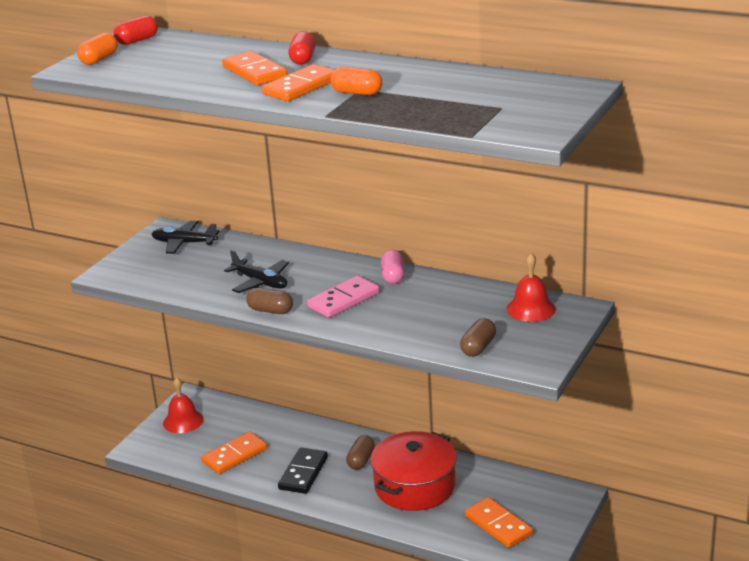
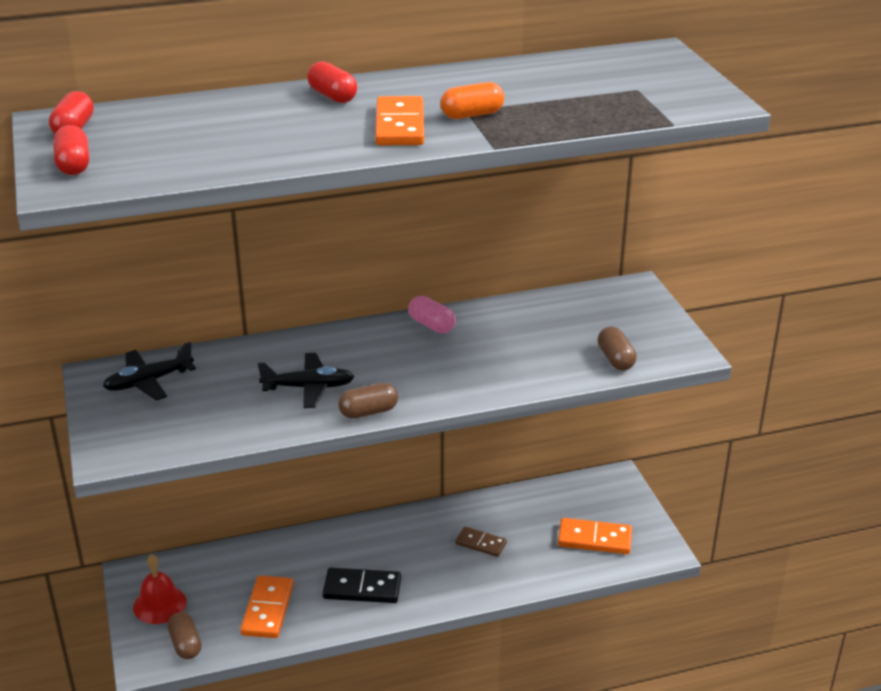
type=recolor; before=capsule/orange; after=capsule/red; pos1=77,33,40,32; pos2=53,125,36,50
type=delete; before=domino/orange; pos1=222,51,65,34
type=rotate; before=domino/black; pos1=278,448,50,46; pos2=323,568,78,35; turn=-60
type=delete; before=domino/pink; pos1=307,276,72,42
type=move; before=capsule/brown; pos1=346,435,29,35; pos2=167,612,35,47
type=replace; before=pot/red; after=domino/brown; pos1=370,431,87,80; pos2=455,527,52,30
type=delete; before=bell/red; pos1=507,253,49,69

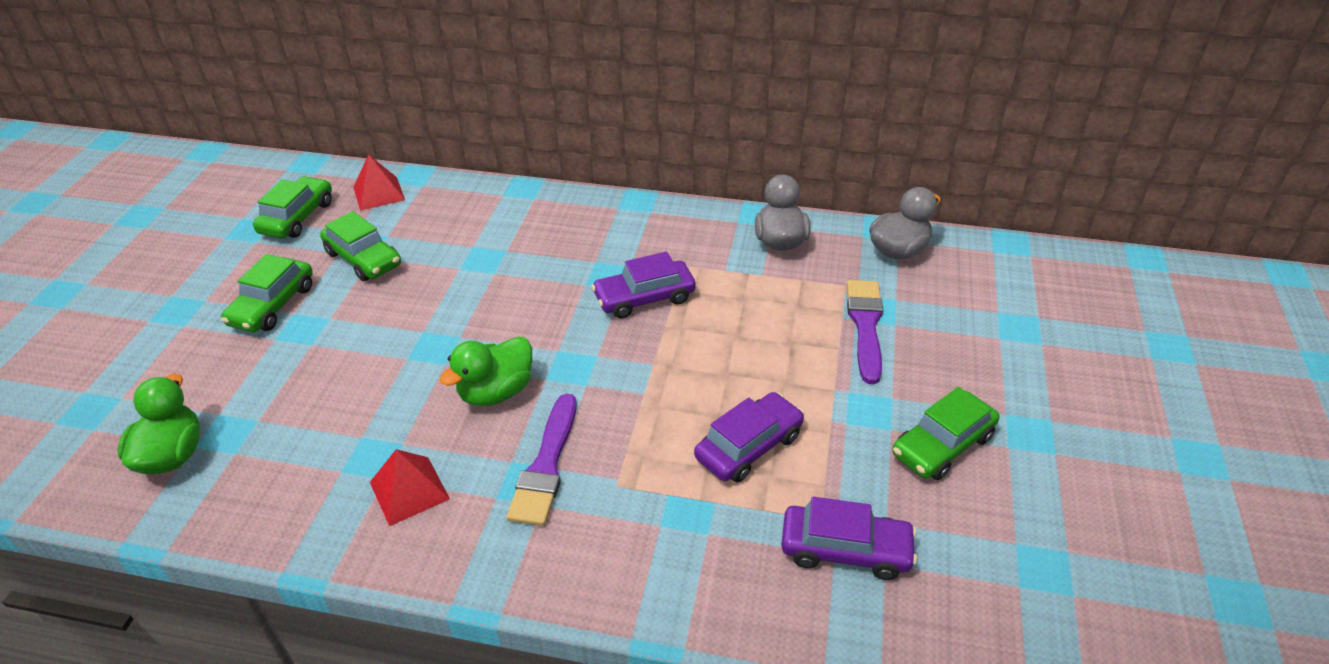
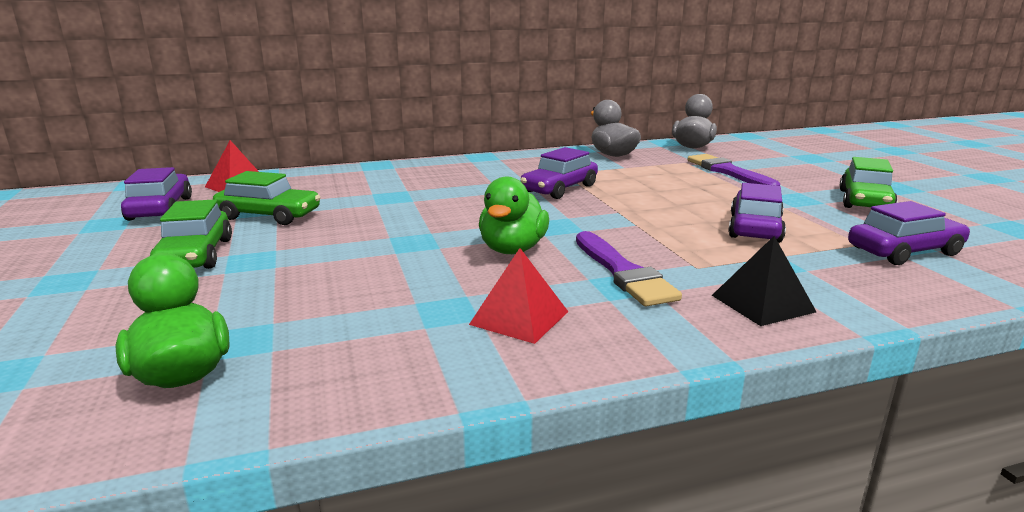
type=recolor; before=car/green; after=car/purple; pos1=253,176,79,62; pos2=121,167,71,54
type=insert; after=pyramid/black; pos2=712,236,104,90

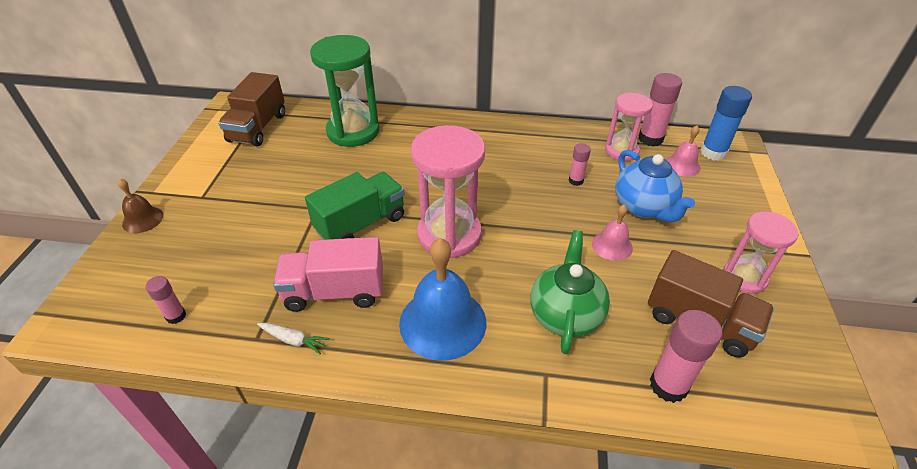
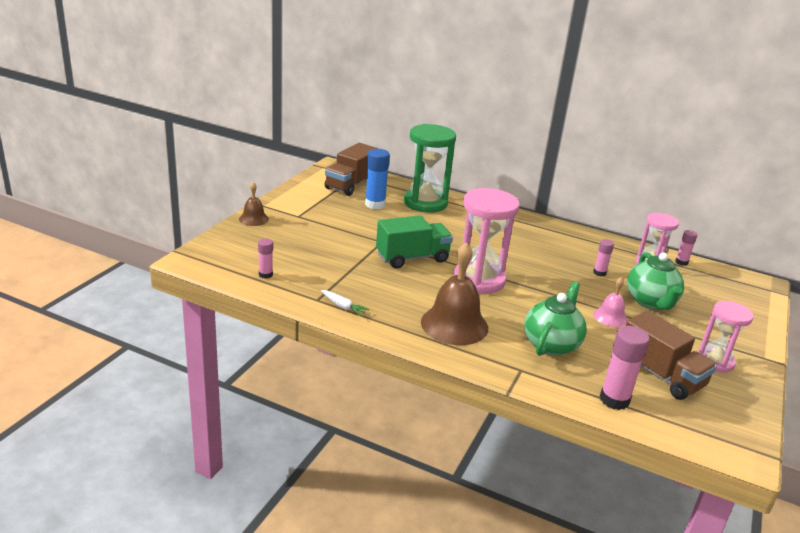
type=delete; before=truck/pink; pos1=273,237,110,75
type=recolor; before=bell/blue; after=bell/brown; pos1=399,238,87,123; pos2=421,242,67,103
type=recolor; before=teapot/blue; after=teapot/green; pos1=616,150,79,72; pos2=627,252,57,58
type=resize; before=glue stick/pink; pos1=639,73,43,74; pos2=675,230,22,36; scale=0.56
type=delete; before=bell/pink; pos1=666,126,34,51
type=move; before=glue stick/blue; pos1=700,86,52,75; pos2=365,149,25,60

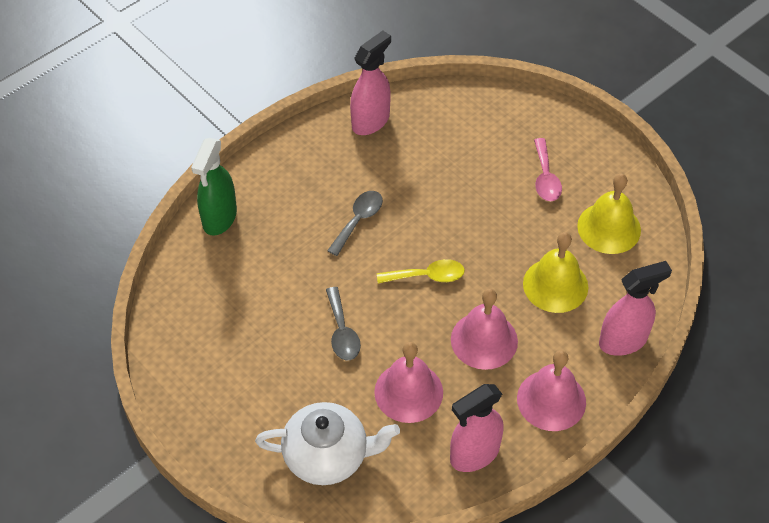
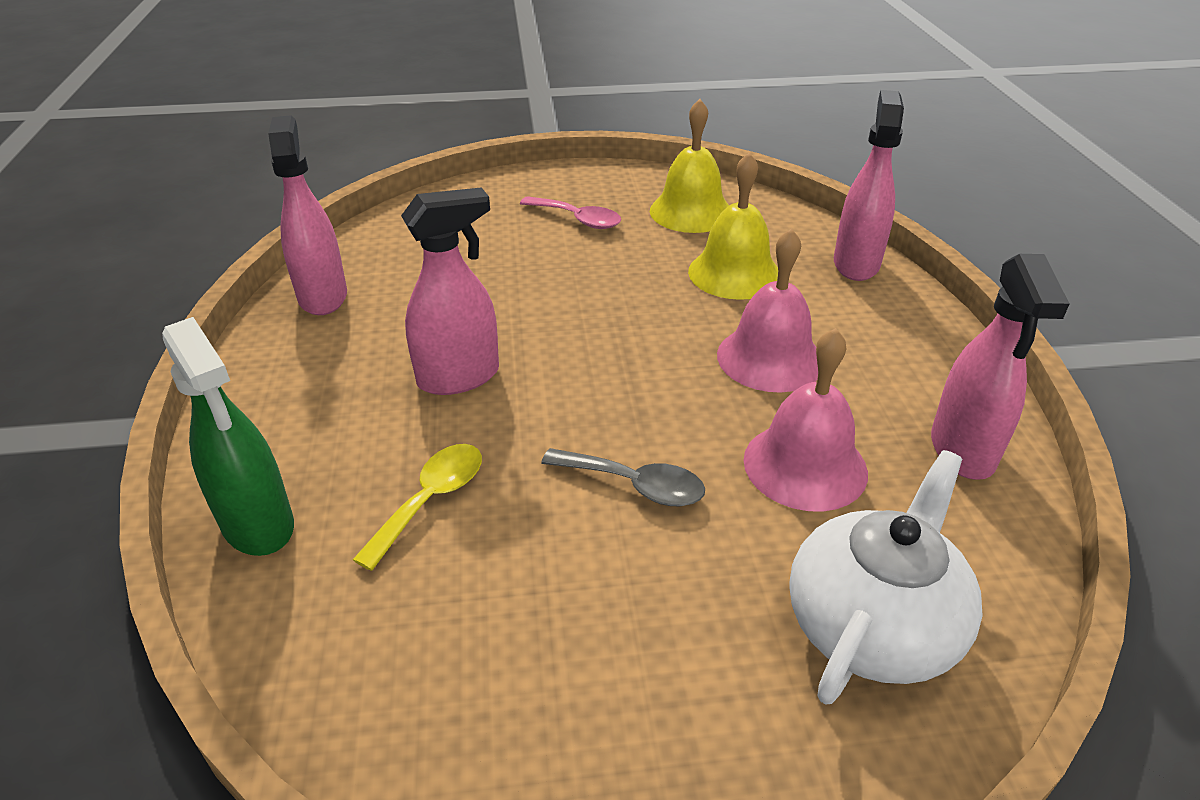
type=replace; before=spoon/grey; after=spray bottle/pink; pos1=327,191,56,65; pos2=401,187,98,208
type=move; before=spoon/yellow; pos1=377,259,88,24; pos2=353,444,129,127
type=delete; before=bell/pink; pos1=517,350,69,81

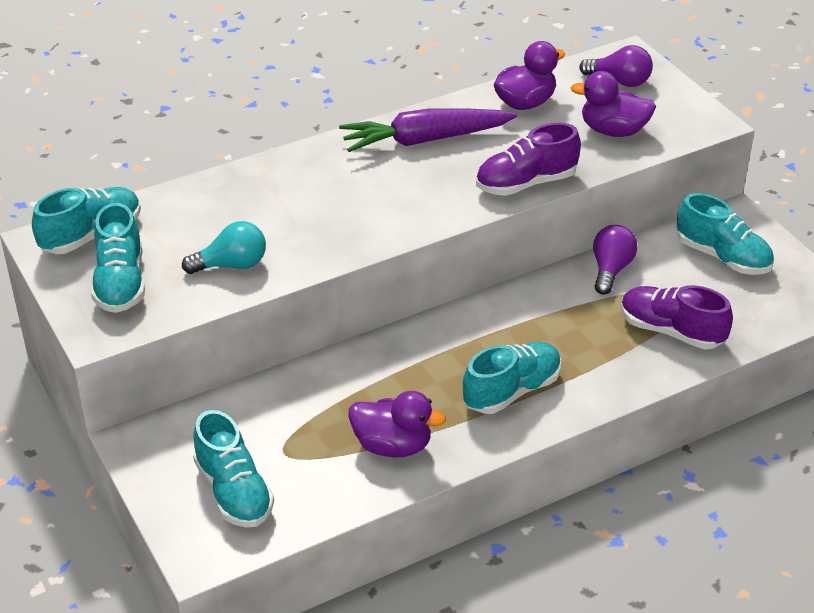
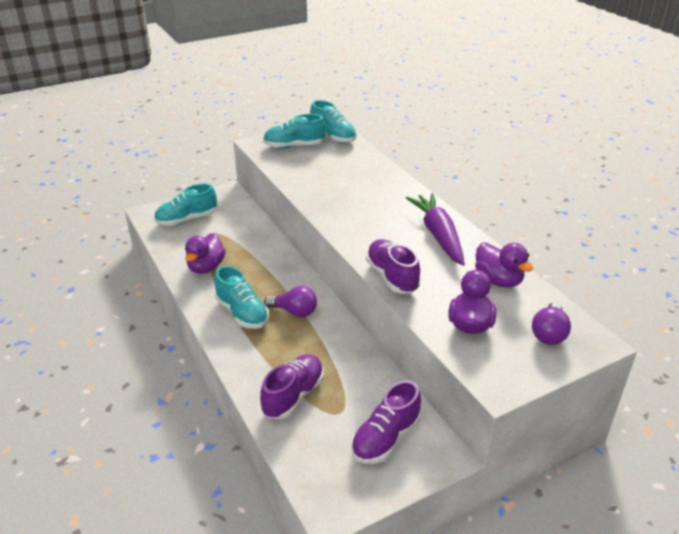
type=delete; before=light bulb/turquoise; pos1=182,221,84,53
type=move; before=light bulb/purple; pos1=593,225,45,70; pos2=264,286,53,31
type=recolor; before=shoe/turquoise; after=shoe/purple; pos1=677,193,97,82; pos2=351,380,70,84

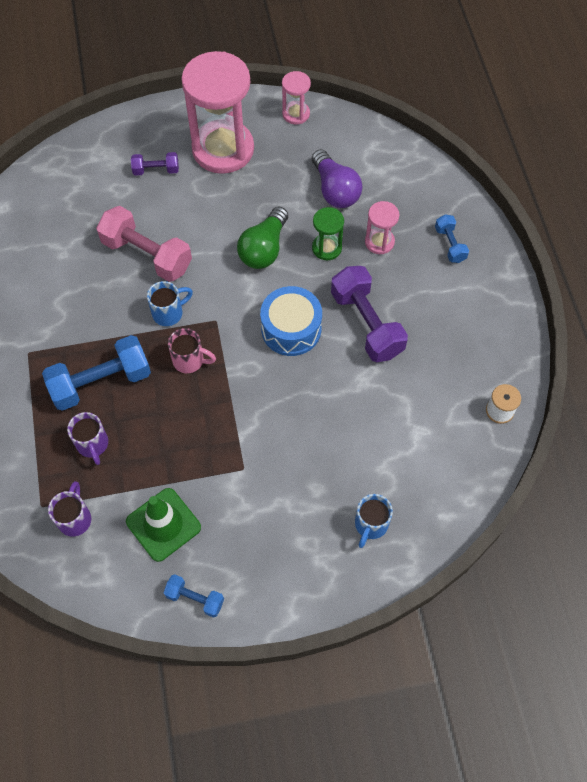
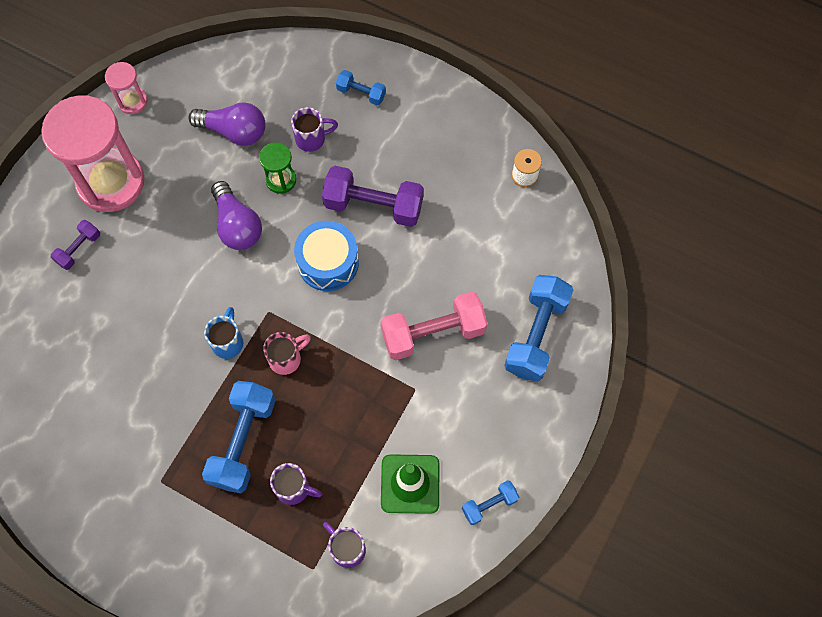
type=move; before=dumbbell/pink; pos1=96,206,96,76; pos2=380,292,108,68
type=recolor; before=light bulb/green; after=light bulb/purple; pos1=237,206,51,63; pos2=211,181,51,69
type=replace; before=mug/blue; after=dumbbell/blue; pos1=355,494,38,54; pos2=504,275,69,106
type=replace; before=hourglass/pink; after=mug/purple; pos1=365,201,34,53; pos2=291,107,47,45

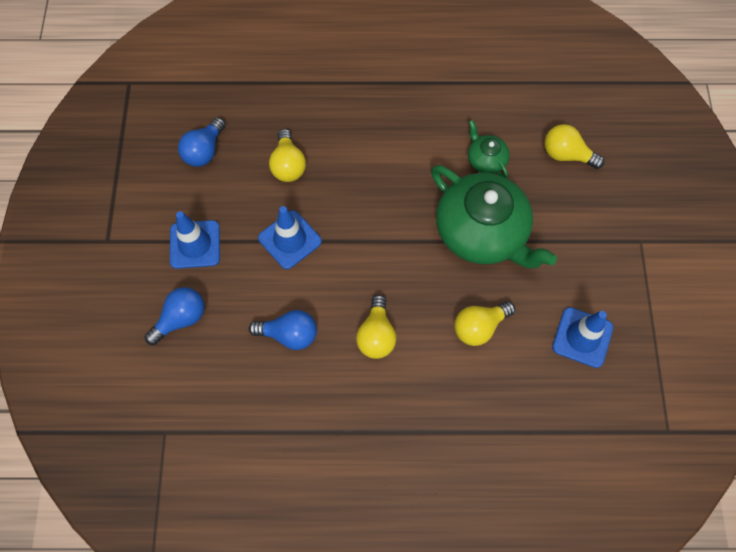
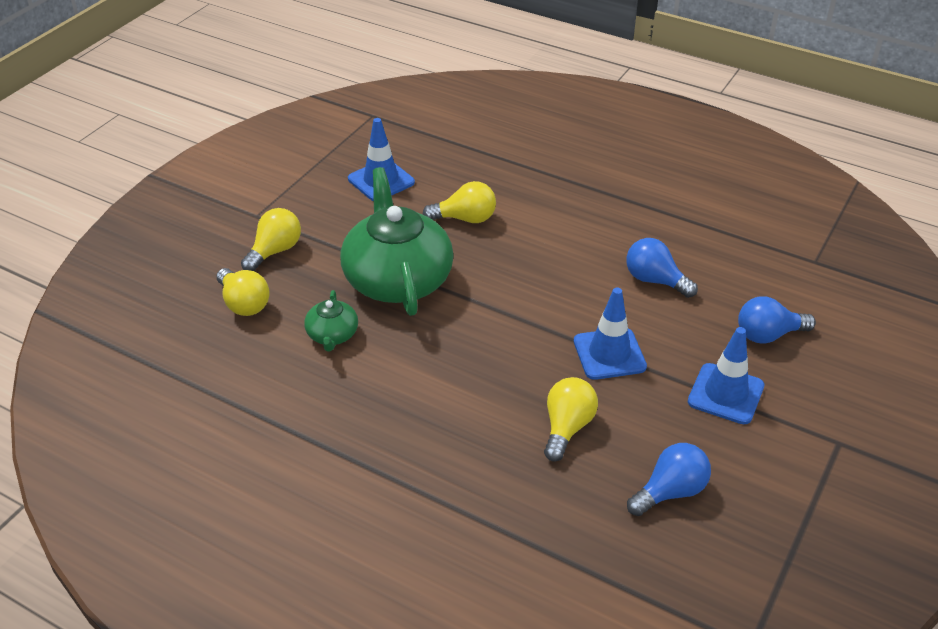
type=move; before=light bulb/yellow; pos1=356,295,40,64; pos2=241,208,60,63

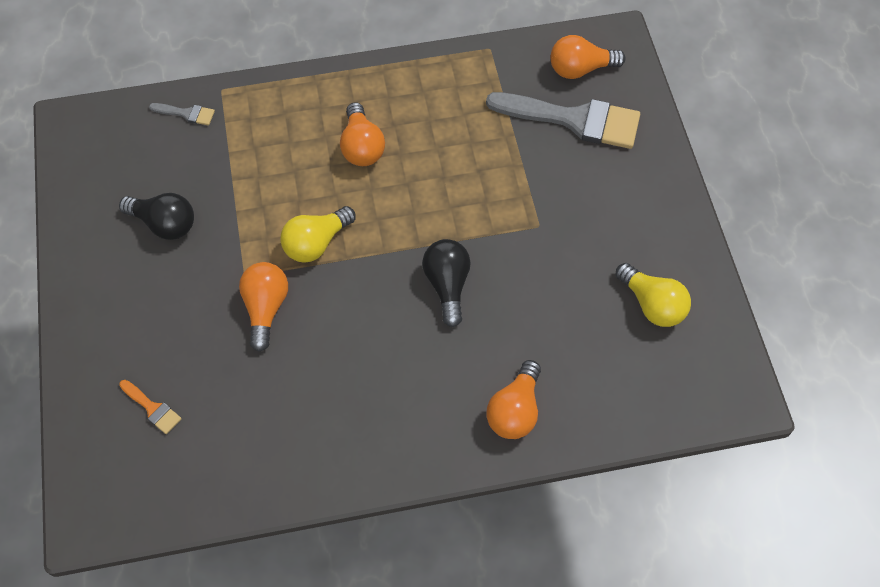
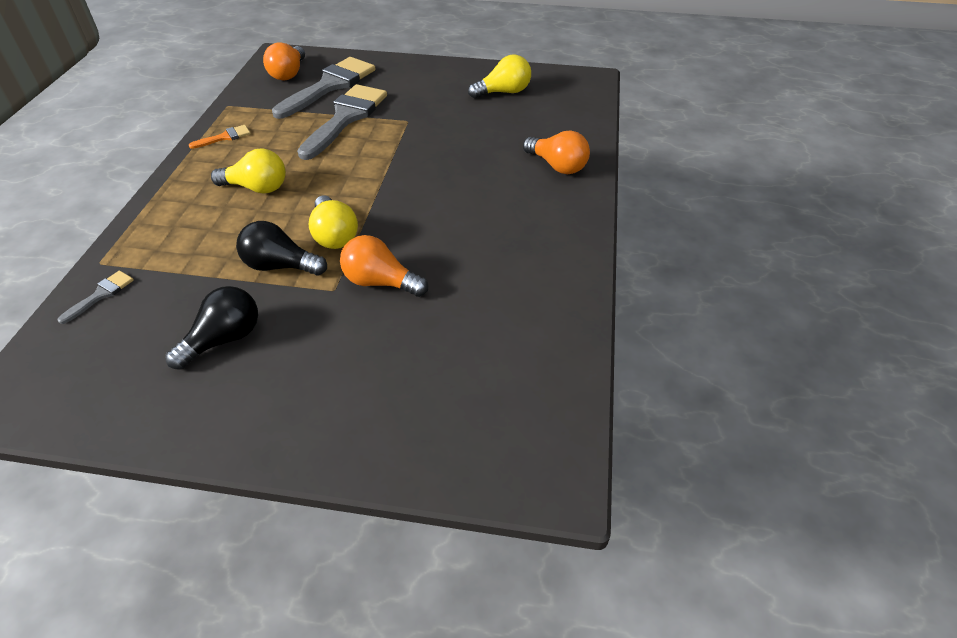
type=move; before=brush/orange; pos1=119,380,63,54; pos2=189,125,62,24
type=recolor; before=light bulb/orange; after=light bulb/yellow; pos1=340,102,45,64; pos2=211,148,75,46
type=move; before=light bulb/black; pos1=422,239,49,88; pos2=236,221,91,55
type=insert; after=brush/grey; pos2=297,84,90,76

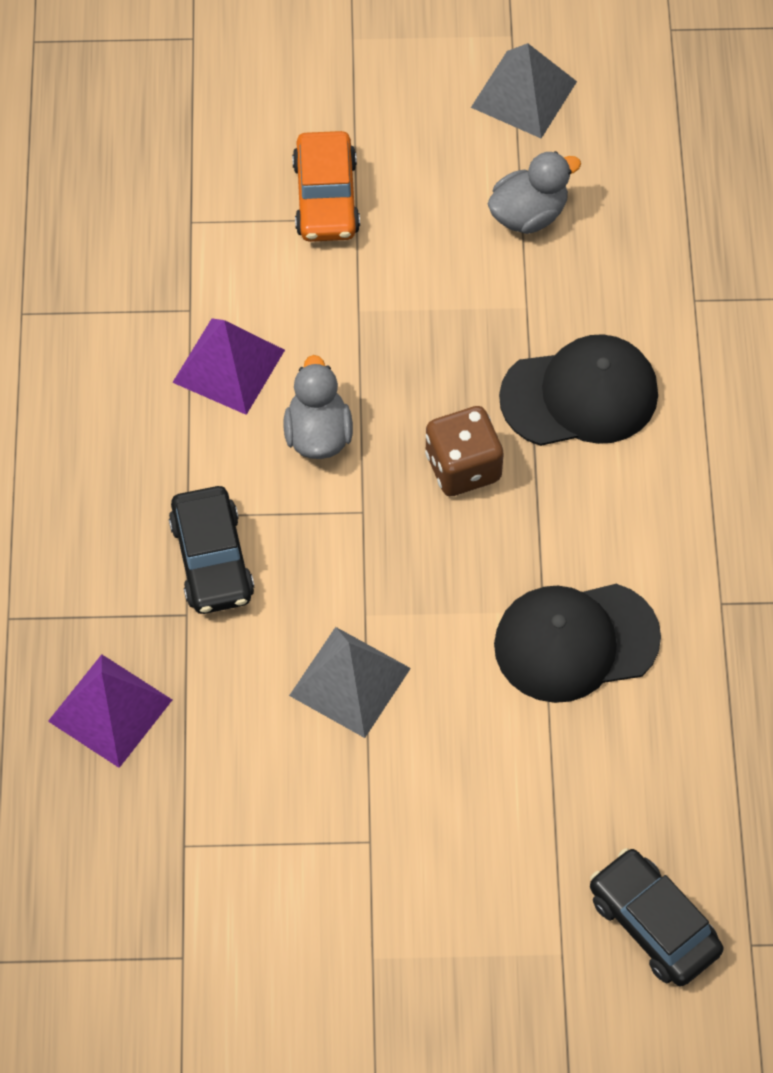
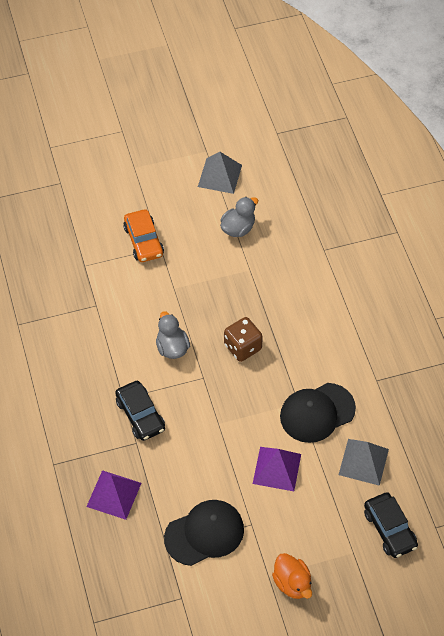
type=move; before=pyramid/purple; pos1=172,318,113,97; pos2=253,447,48,44
type=move; before=pyramid/grey; pos1=289,627,122,111; pos2=339,439,50,47
type=move; before=cap/black; pos1=499,334,159,112; pos2=164,500,80,66
type=rotate; before=car/black; pos1=590,848,133,138; pos2=364,492,54,66; turn=-150
type=insert; after=duck/orange; pos2=272,553,40,46

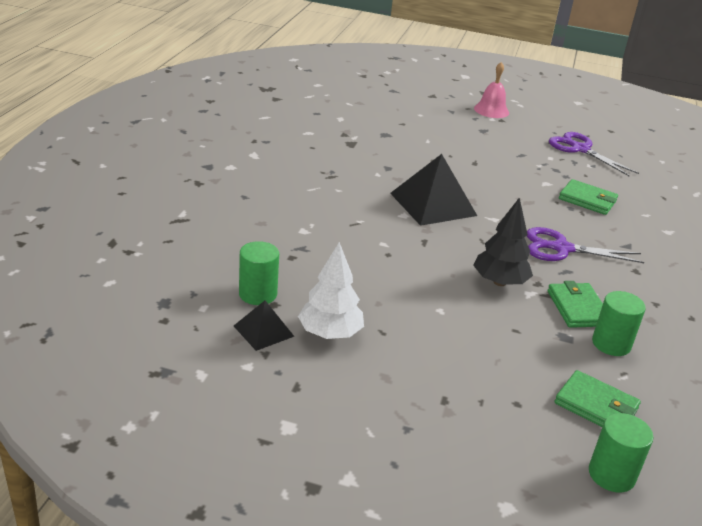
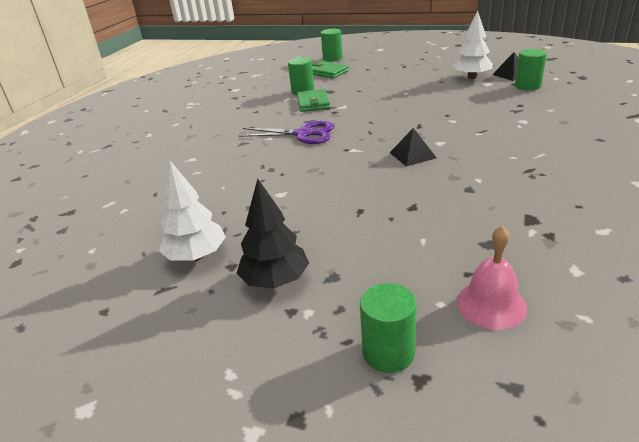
type=resize; before=pyramid/black; pos1=390,154,87,72; pos2=390,128,47,39; scale=0.54
type=move; before=tree/black; pos1=473,197,60,89; pos2=237,179,72,109
type=move; before=bell/pink; pos1=474,62,35,56; pos2=457,225,70,105
type=replace; before=scissors/purple; after=tree/white; pos1=549,132,90,44; pos2=159,161,67,100
type=delete; before=wallet/green; pos1=559,179,59,36
type=insert; after=cylinder/green; pos2=360,283,56,90

